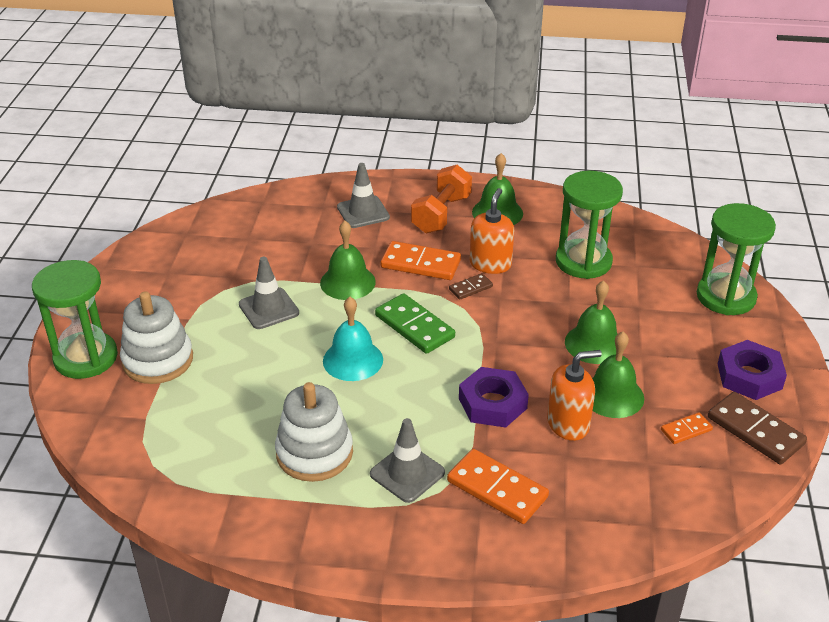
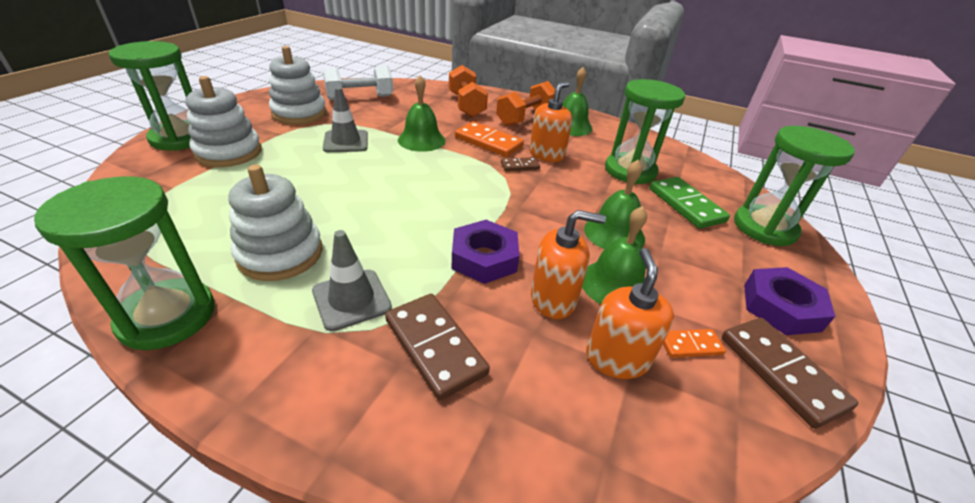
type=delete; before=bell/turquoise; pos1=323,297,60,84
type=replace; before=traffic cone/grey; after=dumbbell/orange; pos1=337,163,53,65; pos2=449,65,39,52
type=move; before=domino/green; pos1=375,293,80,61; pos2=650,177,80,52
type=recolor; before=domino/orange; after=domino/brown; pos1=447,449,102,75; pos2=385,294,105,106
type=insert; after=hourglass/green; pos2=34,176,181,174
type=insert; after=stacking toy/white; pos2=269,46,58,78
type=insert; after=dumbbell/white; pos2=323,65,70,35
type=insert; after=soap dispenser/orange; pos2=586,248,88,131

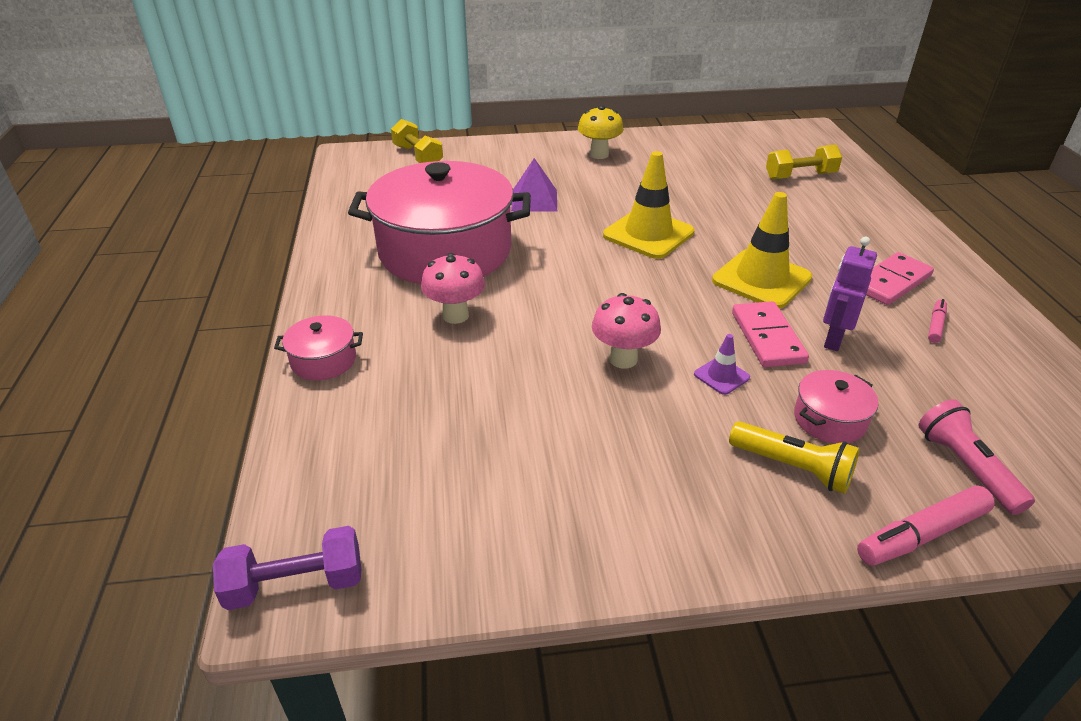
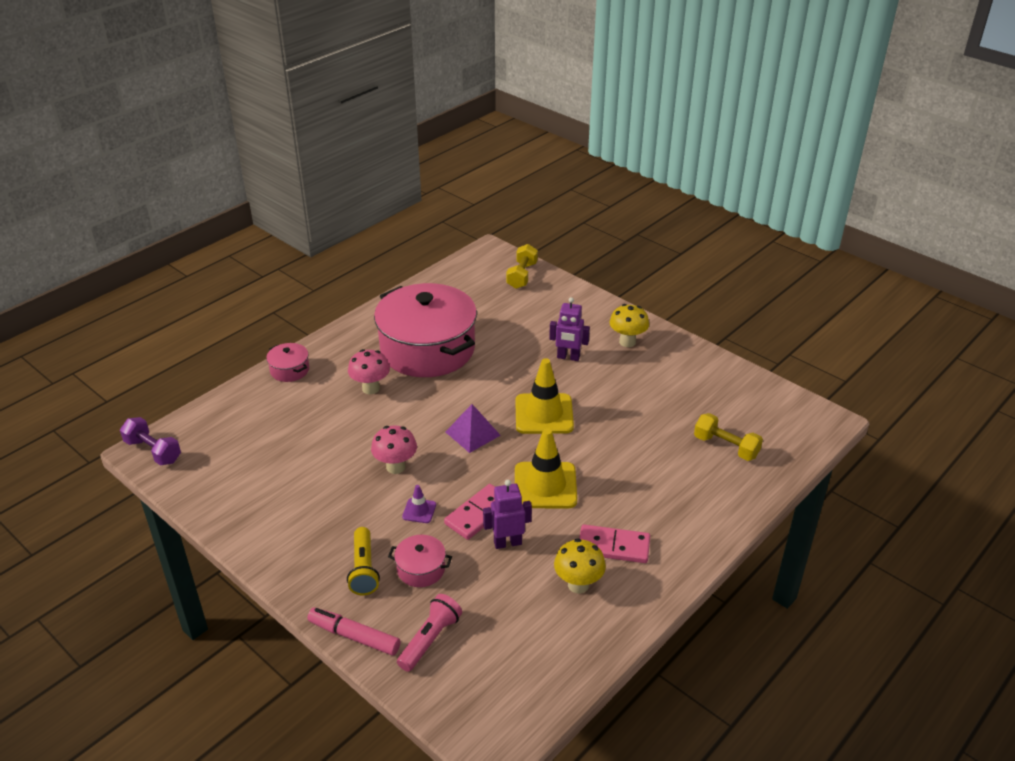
type=move; before=pyramid/purple; pos1=511,158,46,54; pos2=446,404,55,49
type=replace; before=marker/pink; after=mushroom/yellow; pos1=928,299,19,44; pos2=554,538,52,56
type=insert; after=robot/purple; pos2=549,297,41,64

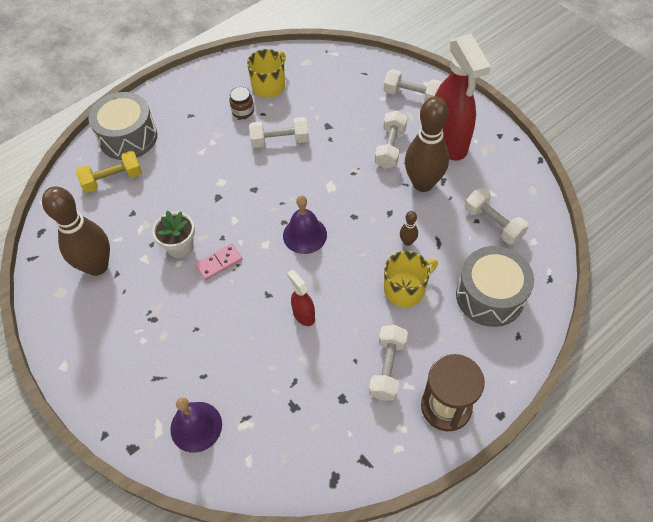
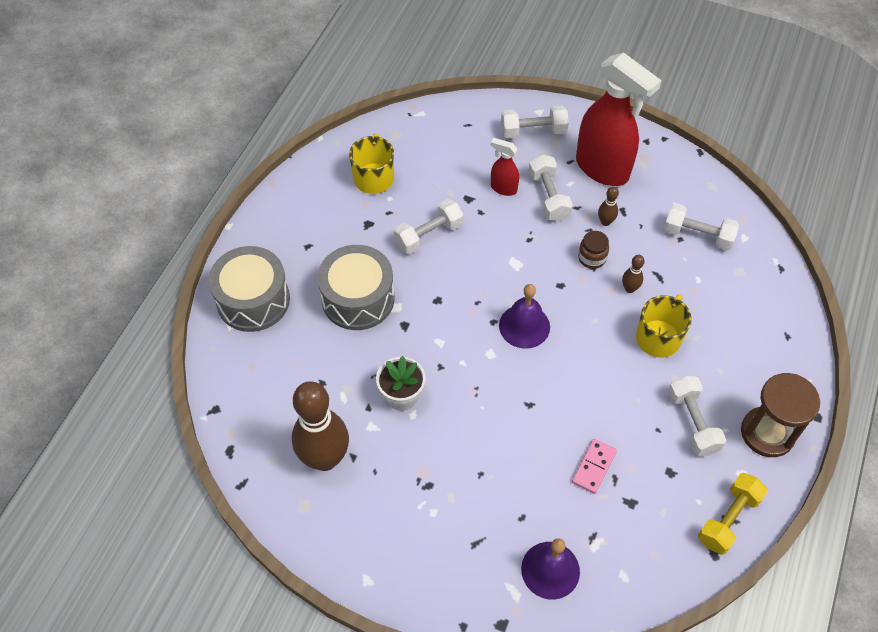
type=move; before=dumbbell/yellow; pos1=76,151,66,42; pos2=698,473,70,82
type=move; before=domino/pink; pos1=195,244,47,36; pos2=572,439,45,55
type=move; before=jar/brown; pos1=229,87,25,32; pos2=578,231,31,38
type=move; before=spray bottle/red; pos1=287,270,28,56; pos2=491,138,28,58
type=resize; before=bowling pin/brown; pos1=405,96,44,96; pos2=598,186,21,40; scale=0.41
type=move; before=drum/grey; pos1=456,246,78,81; pos2=317,245,77,85

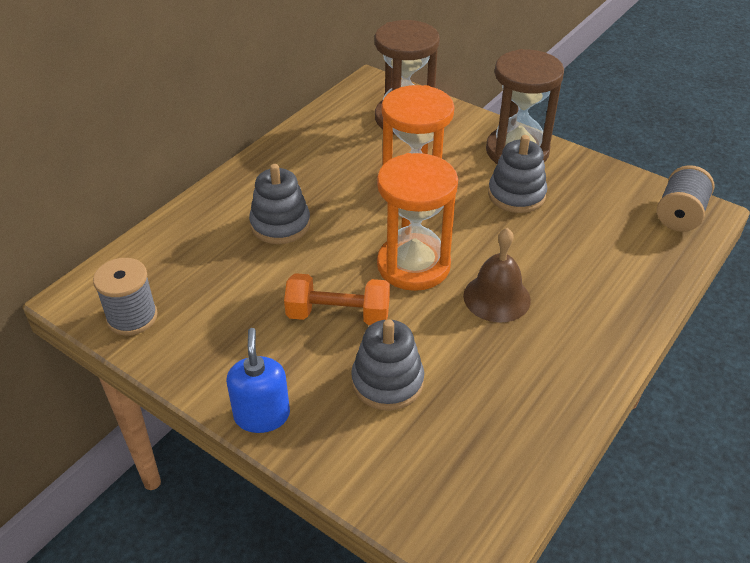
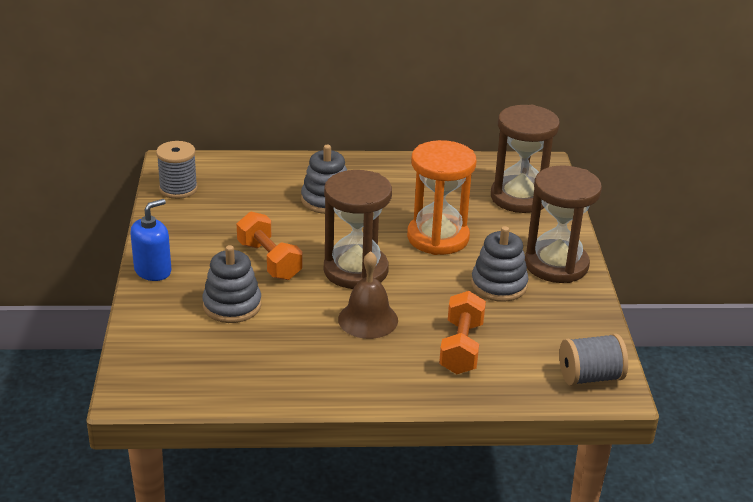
type=recolor; before=hourglass/orange; after=hourglass/brown; pos1=377,153,81,138; pos2=324,170,68,119
type=insert; after=dumbbell/orange; pos2=439,291,47,83

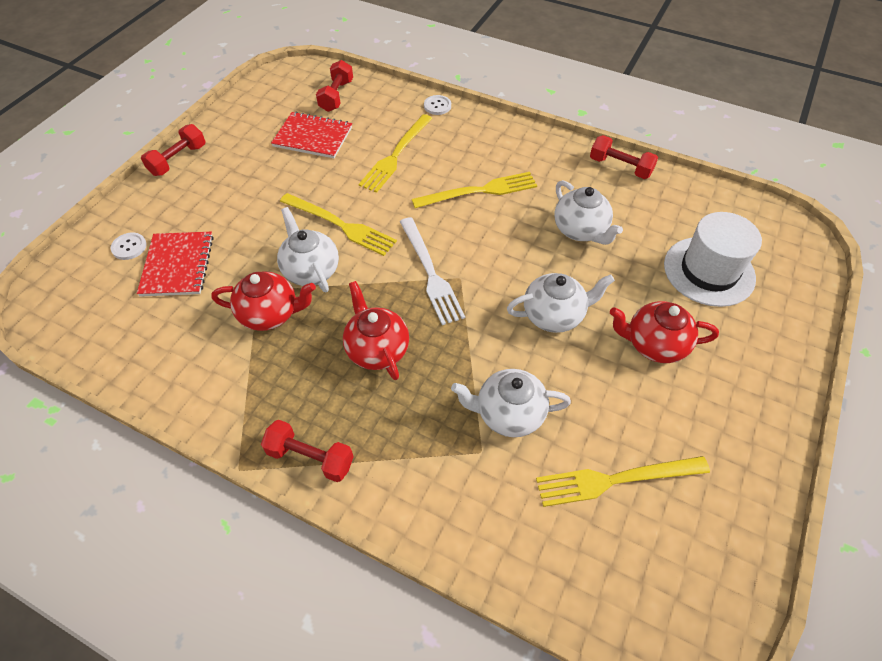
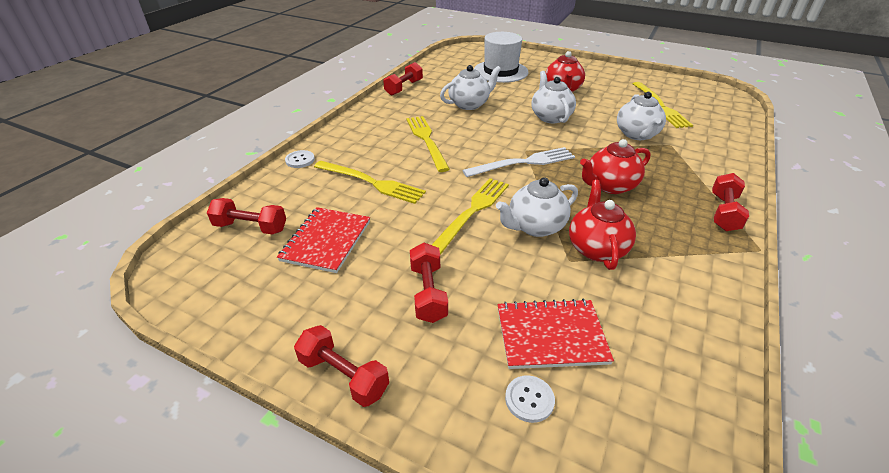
type=insert; after=dumbbell/red; pos2=410,243,38,80

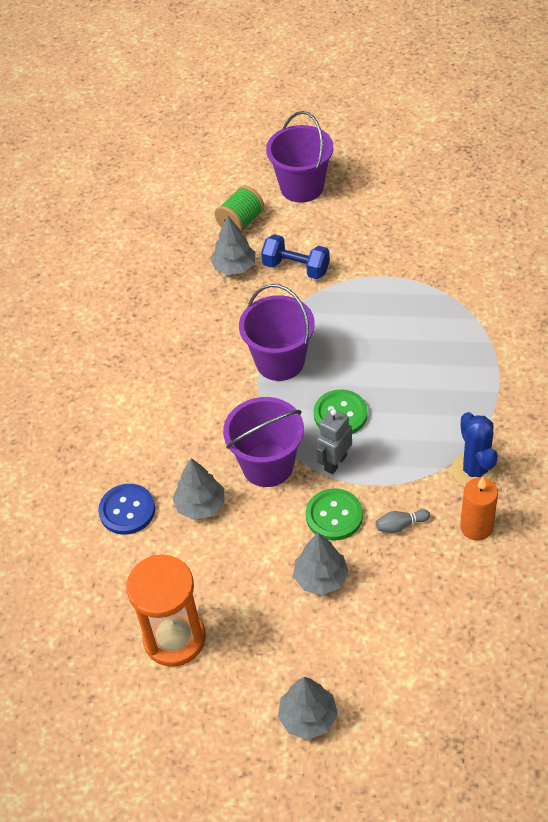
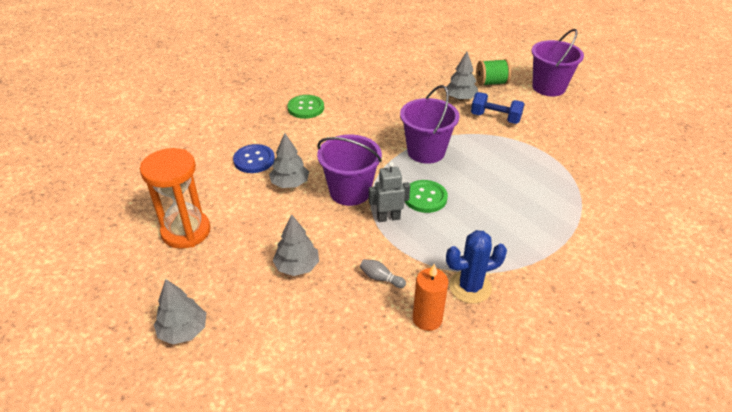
type=rotate; before=dumbbell/blue; pos1=261,234,69,45; pos2=471,92,53,32; turn=-45
type=move; before=button/green; pos1=306,489,57,52; pos2=287,95,37,24
type=rotate; before=cactus/blue; pos1=452,412,47,75; pos2=446,230,61,74; turn=45

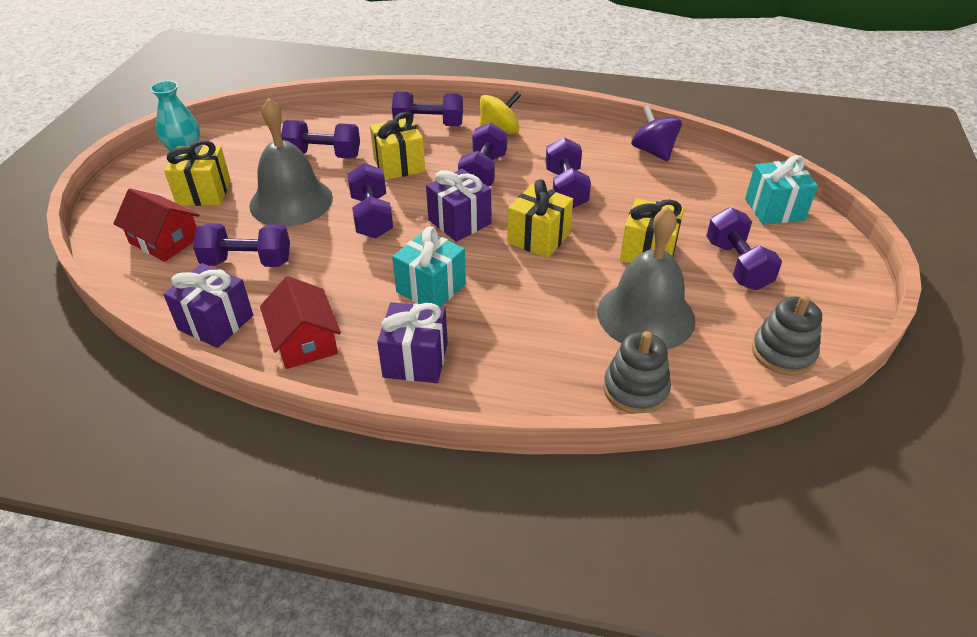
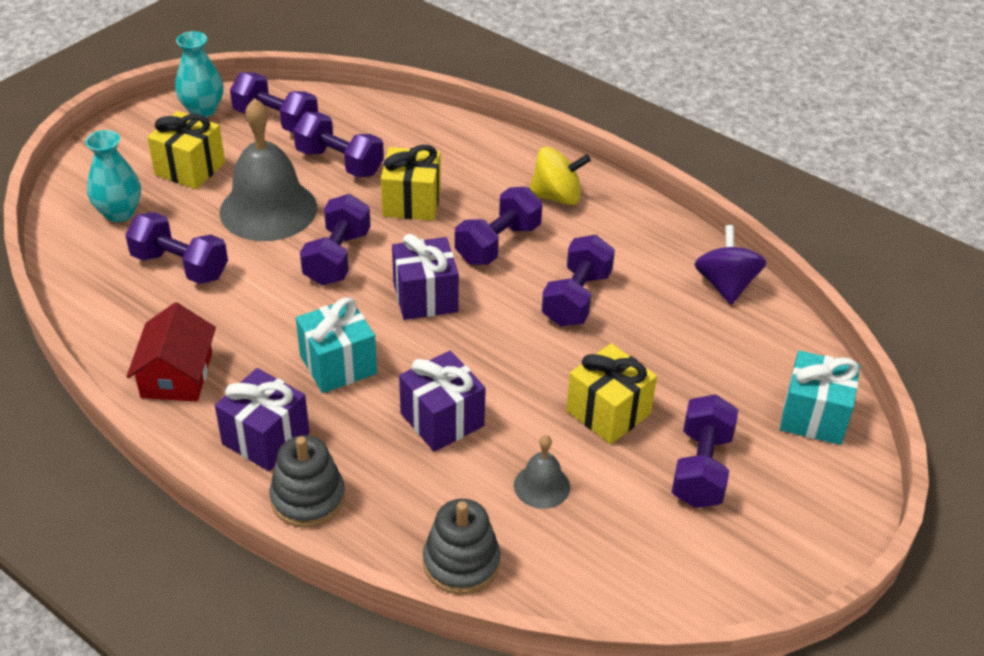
type=replace; before=house/red; after=vase/turquoise; pos1=113,188,86,74; pos2=86,130,55,92
type=move; before=gift/purple; pos1=163,263,90,85; pos2=399,351,87,101
type=move; before=dumbbell/purple; pos1=392,91,71,35; pos2=230,72,88,61
type=delete; before=gift/yellow; pos1=507,179,66,79
type=resize; before=bell/grey; pos1=598,207,97,142; pos2=514,435,56,74; scale=0.47
type=move; before=stacking toy/grey; pos1=752,295,70,81; pos2=270,435,75,93

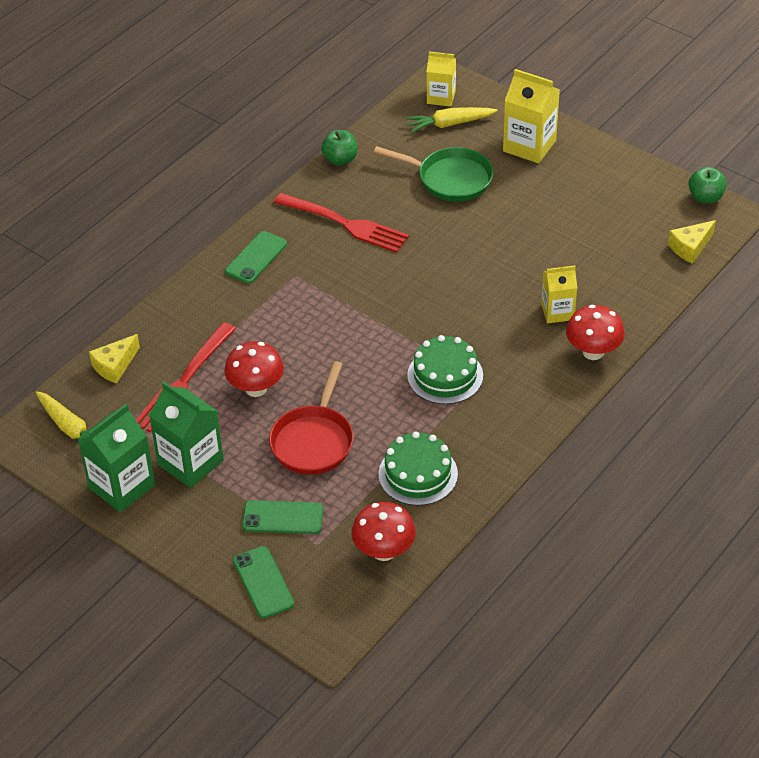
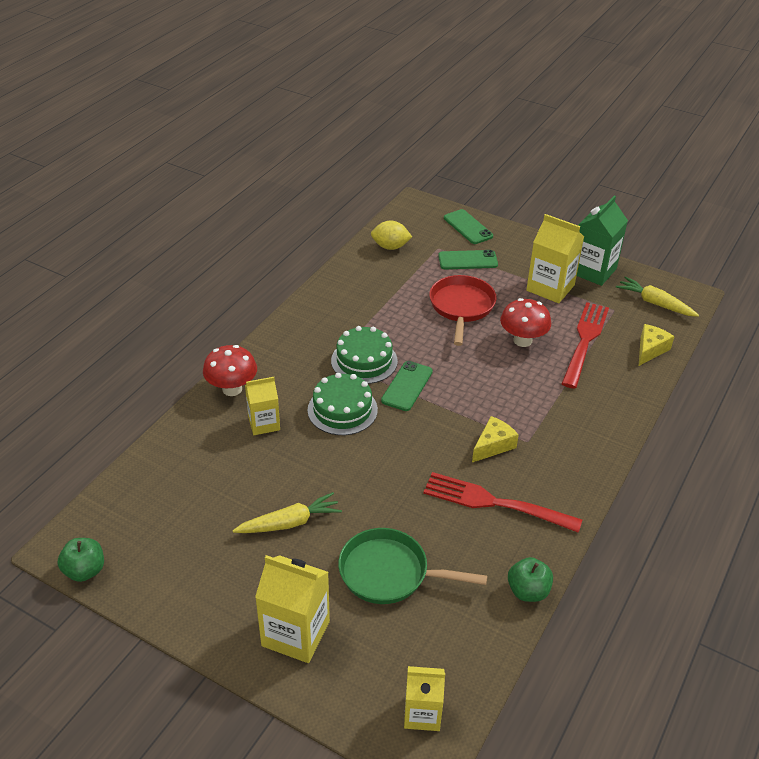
type=recolor; before=carton/green; after=carton/yellow; pos1=149,382,75,106; pos2=526,214,58,89
type=move; before=phone/green; pos1=225,231,62,53; pos2=381,361,52,50
type=replace; before=mushroom/red; after=lemon/yellow; pos1=351,502,65,59; pos2=371,221,41,29
type=move; before=cake/green; pos1=378,432,80,74; pos2=307,373,71,62
type=move; before=carrot/yellow; pos1=405,107,92,26; pos2=232,492,110,41
type=move; before=cheese/yellow; pos1=668,220,48,44; pos2=472,416,47,46

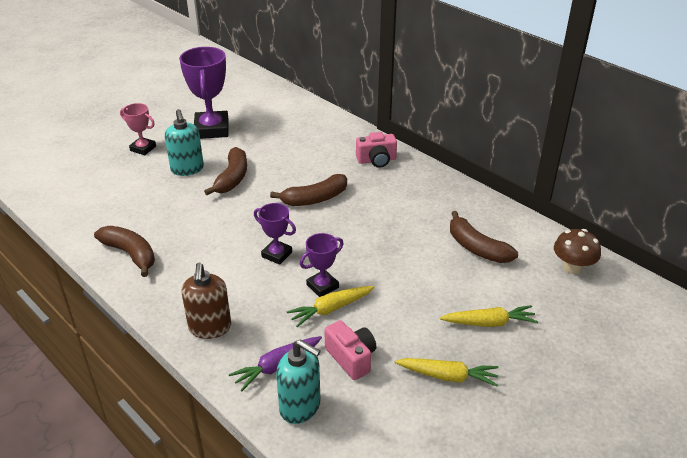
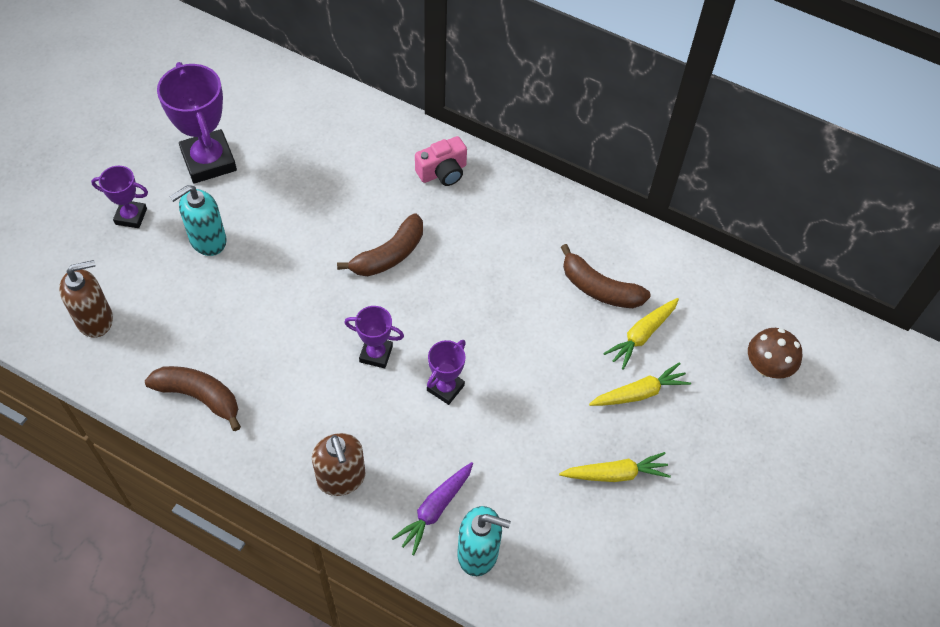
type=recolor; before=trophy/pink; after=trophy/purple; pos1=120,103,36,52; pos2=91,166,57,62
type=rotate; before=soap dispenser/turquoise; pos1=165,109,39,67; pos2=170,185,57,71; turn=90
type=delete; before=banana/brown; pos1=204,147,43,48
type=move; before=carrot/yellow; pos1=286,286,89,41; pos2=603,298,76,72
type=delete; before=camera/pink; pos1=324,320,52,60
type=move; before=mushroom/brown; pos1=554,229,47,45; pos2=748,328,54,51
type=insert; after=soap dispenser/brown; pos2=59,260,54,78

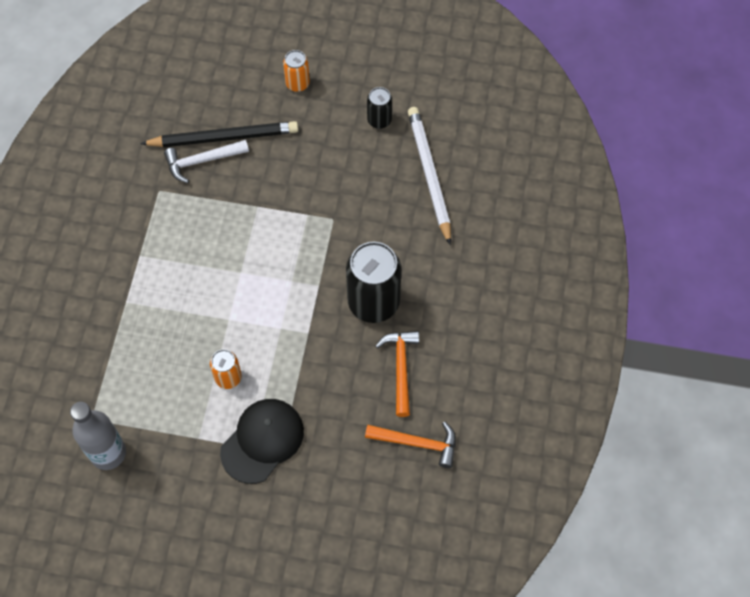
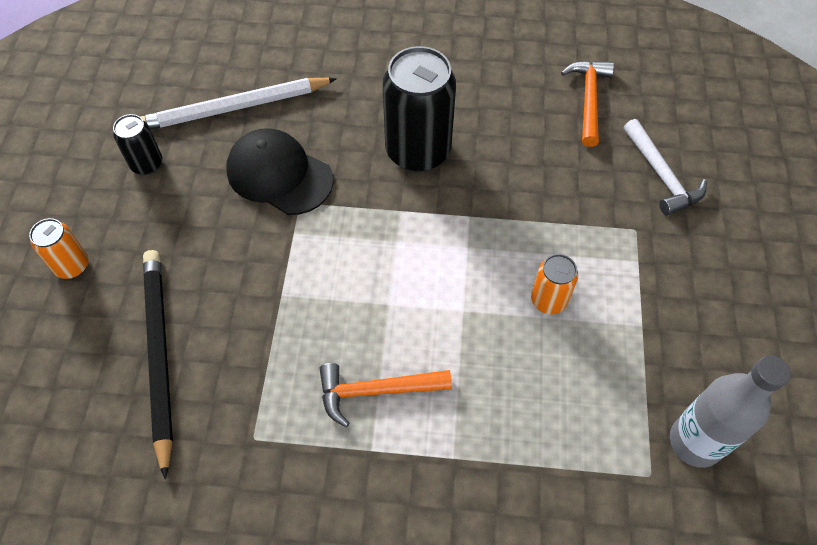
type=move; before=hammer/white; pos1=164,140,85,43; pos2=623,119,84,96
type=move; before=cap/black; pos1=220,399,84,85; pos2=226,128,107,87
type=move; before=hammer/orange; pos1=375,331,44,86; pos2=320,363,132,64

